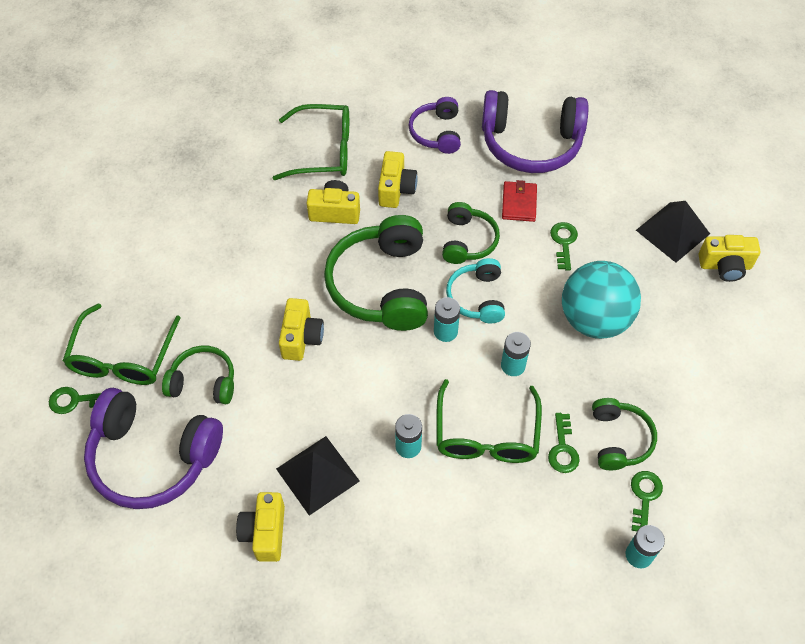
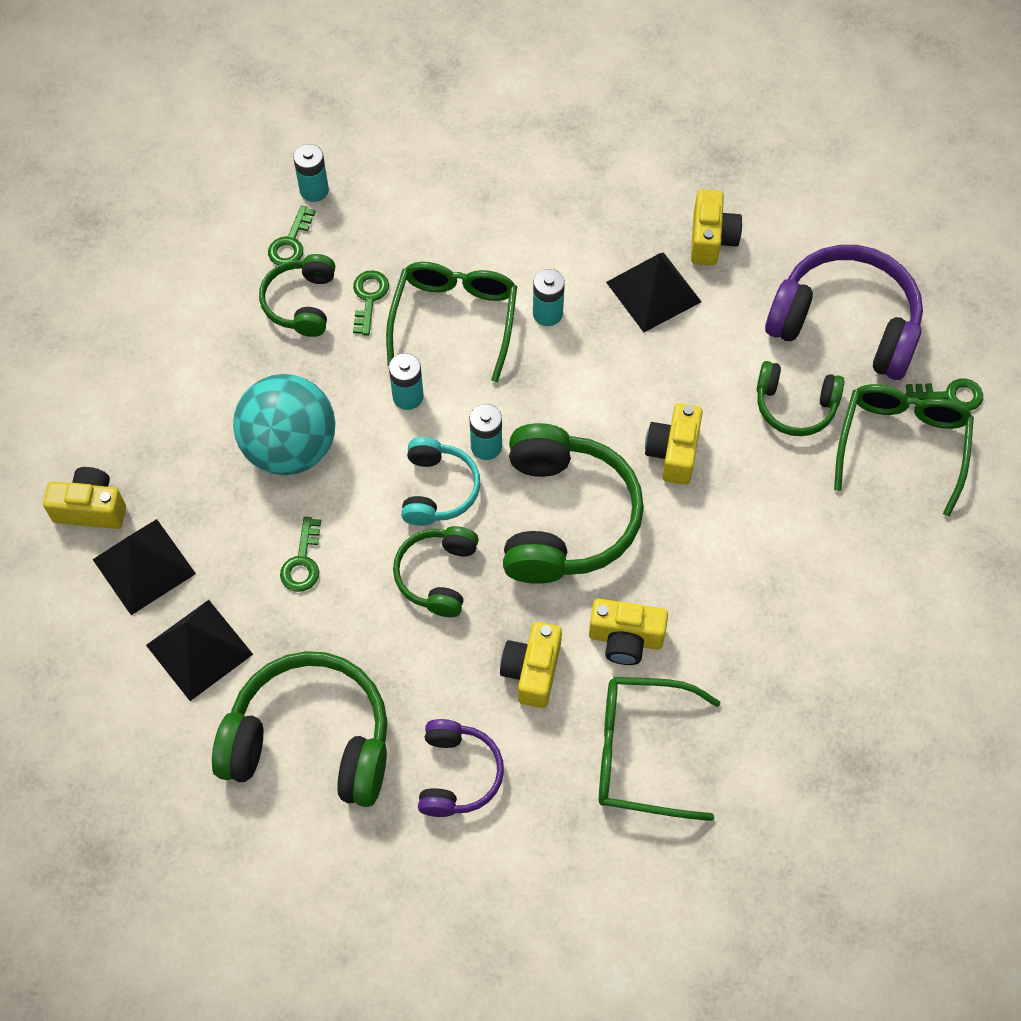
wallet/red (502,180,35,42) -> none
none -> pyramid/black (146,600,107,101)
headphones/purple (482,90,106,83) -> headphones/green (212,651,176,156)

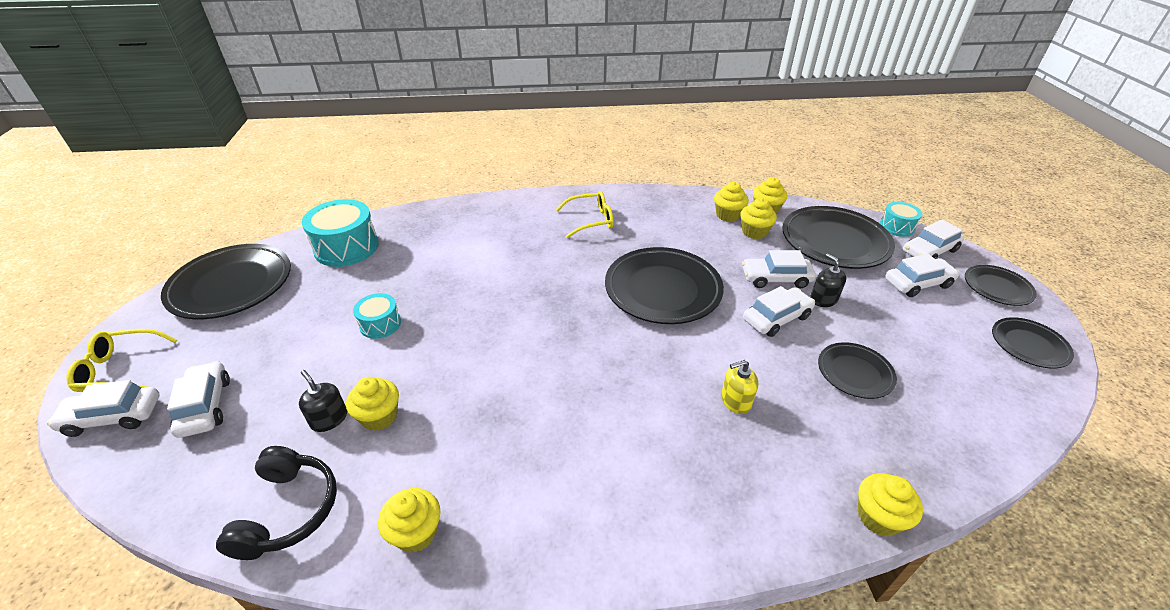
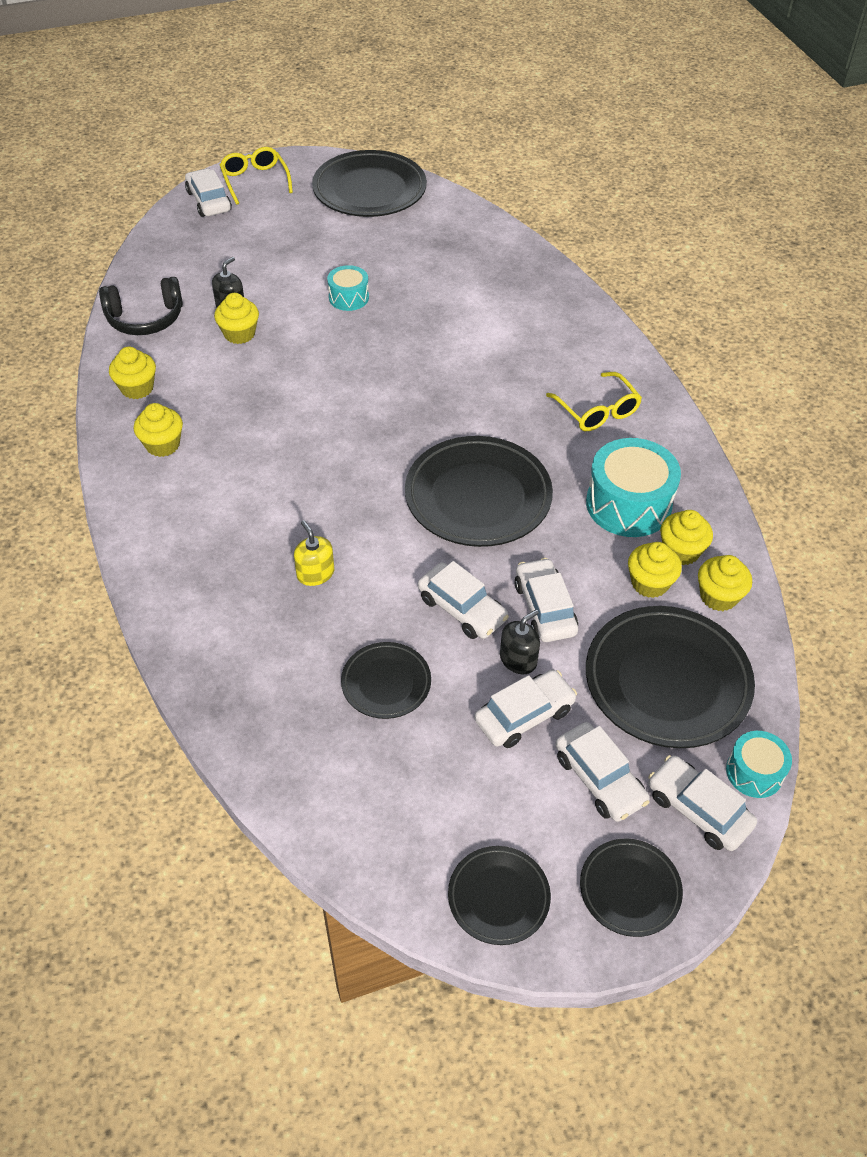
car/white (167,361,63,77) -> car/white (474,670,103,78), move
drum/turquoise (302,199,77,68) -> drum/turquoise (586,438,95,99), move
cupcake/yellow (858,473,65,63) -> cupcake/yellow (134,403,49,54), move

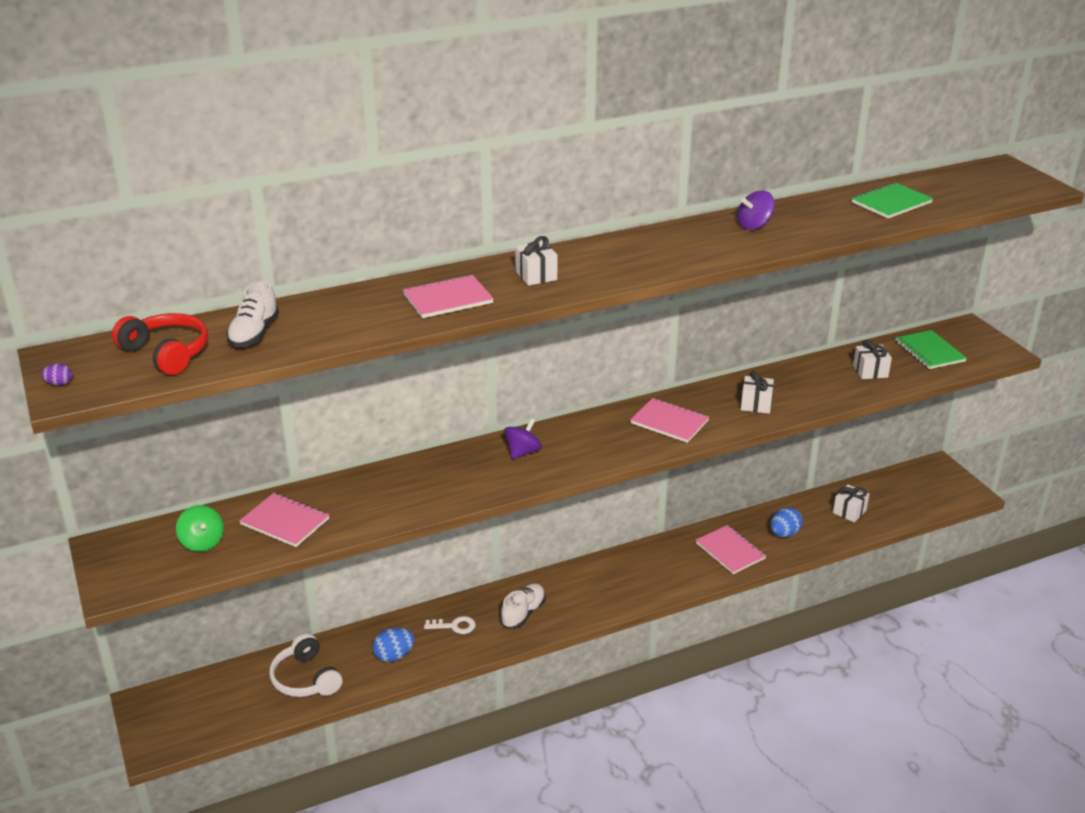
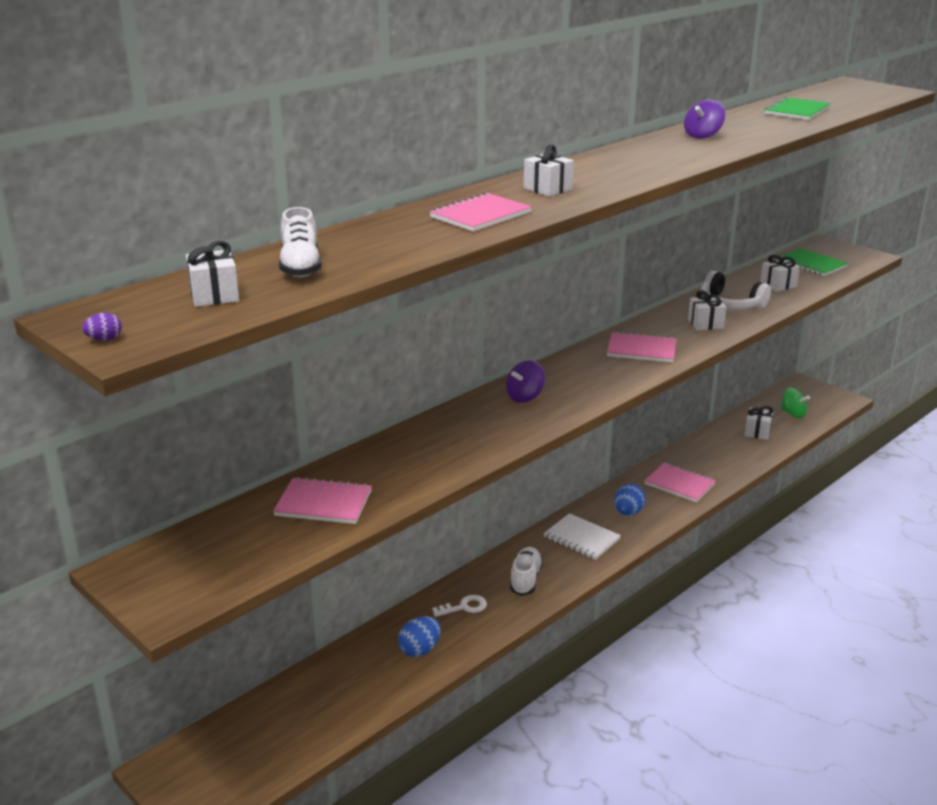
none -> notebook/white (543,513,78,47)
spinning top/green (176,505,48,47) -> spinning top/green (781,388,29,30), move
headphones/white (269,633,73,64) -> headphones/white (701,271,70,38), move
egg/blue (770,507,33,30) -> egg/blue (614,484,31,32), move
headphones/red (112,313,96,62) -> gift/white (186,241,53,66)
spinning top/purple (504,419,38,40) -> spinning top/purple (506,360,39,43), 150 degrees counterclockwise

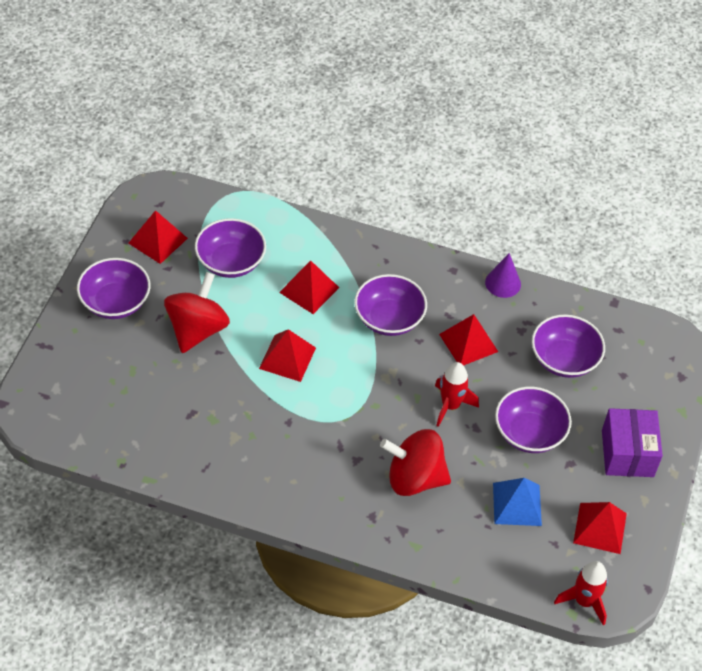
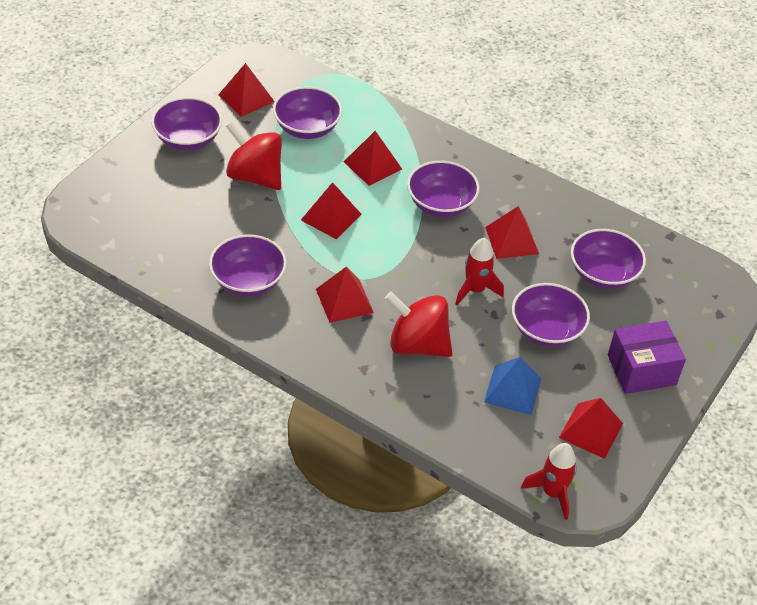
cone/purple (485,253,36,45) -> none
none -> bowl/purple (209,234,78,63)
none -> pyramid/red (316,266,58,57)
spinning top/red (164,272,66,81) -> spinning top/red (226,121,56,69), 90 degrees counterclockwise
box/purple (602,408,61,69) -> box/purple (608,321,78,73), 60 degrees clockwise

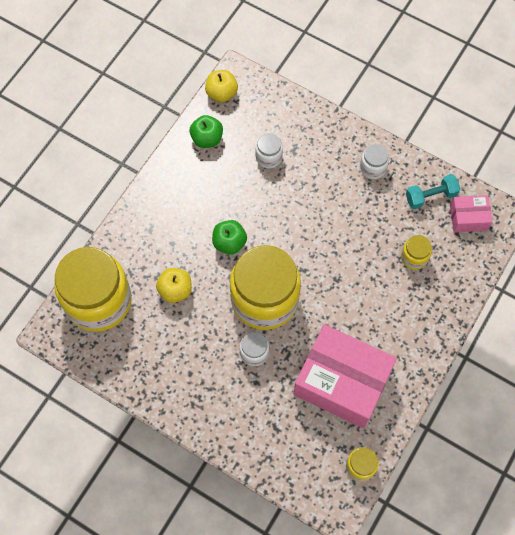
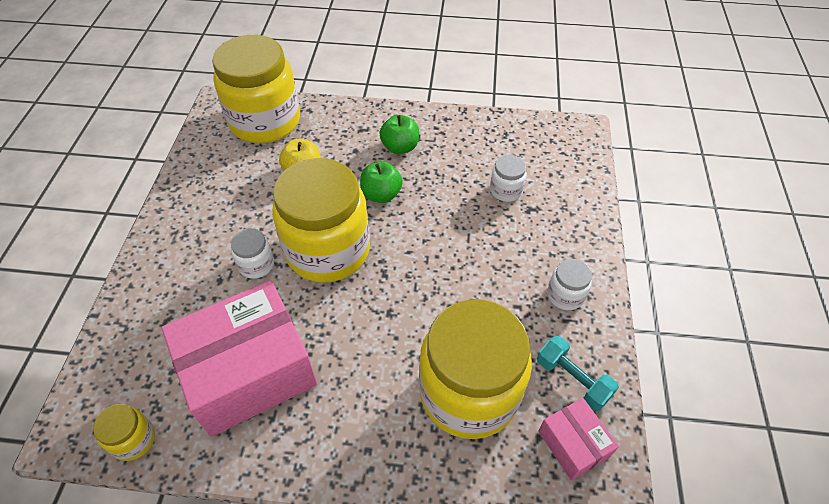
apple/yellow (205,70,33,32) -> none
apple/green (190,115,33,33) -> apple/green (380,115,39,39), move
box/pink (294,324,103,104) -> box/pink (161,280,156,157), 60 degrees clockwise
jar/yellow (401,235,31,35) -> jar/yellow (419,299,113,140), x2.39

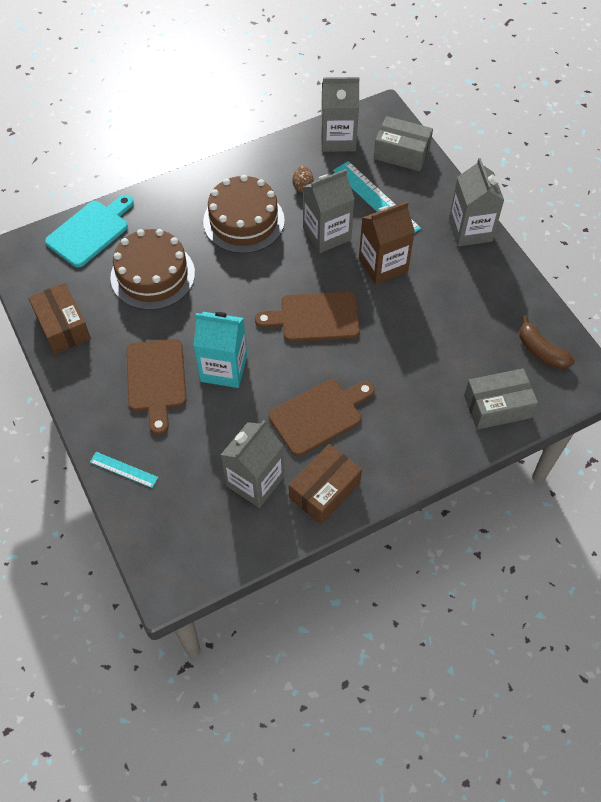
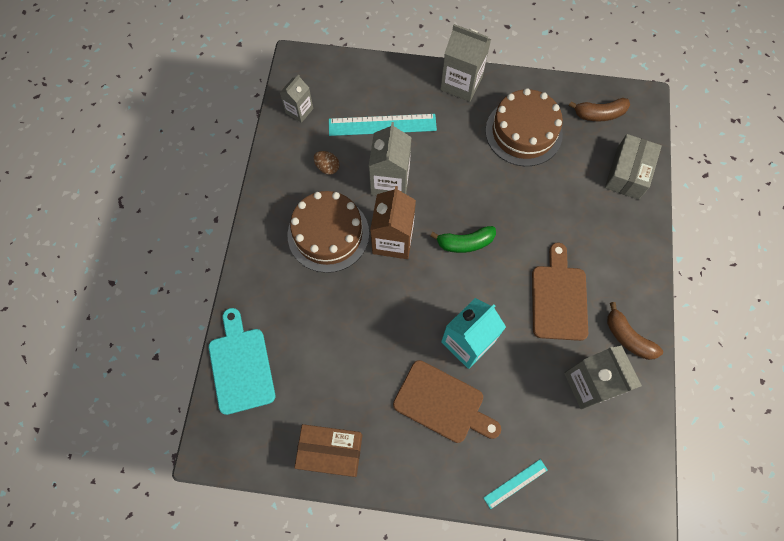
box/grey (374,116,59,55) -> none
cake/brown (110,229,85,81) -> cake/brown (485,88,78,78), move
carton/brown (359,202,56,83) -> carton/brown (370,186,46,73), move
cutting board/brown (255,292,105,50) -> banana/green (430,226,66,27)
box/brown (289,444,73,80) -> banana/brown (607,302,56,58)
carton/grey (321,77,39,75) -> carton/grey (280,74,33,49), x0.61

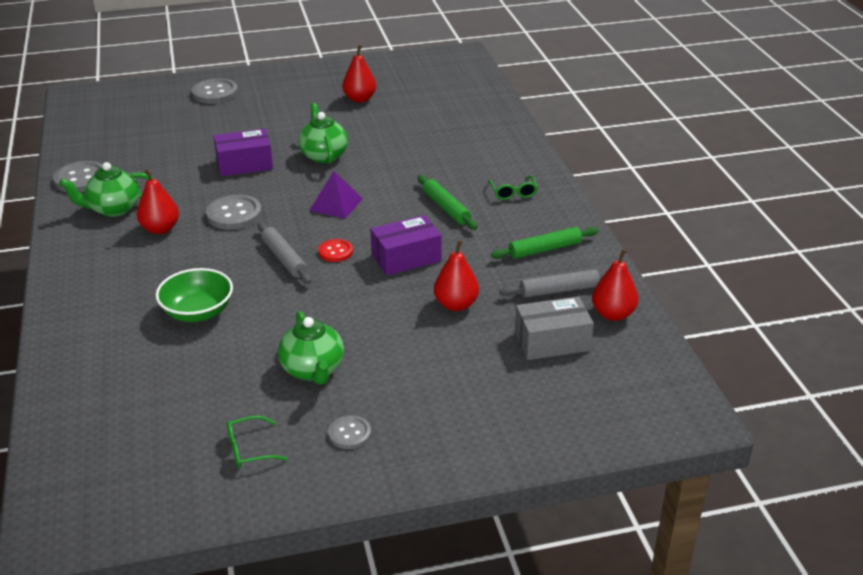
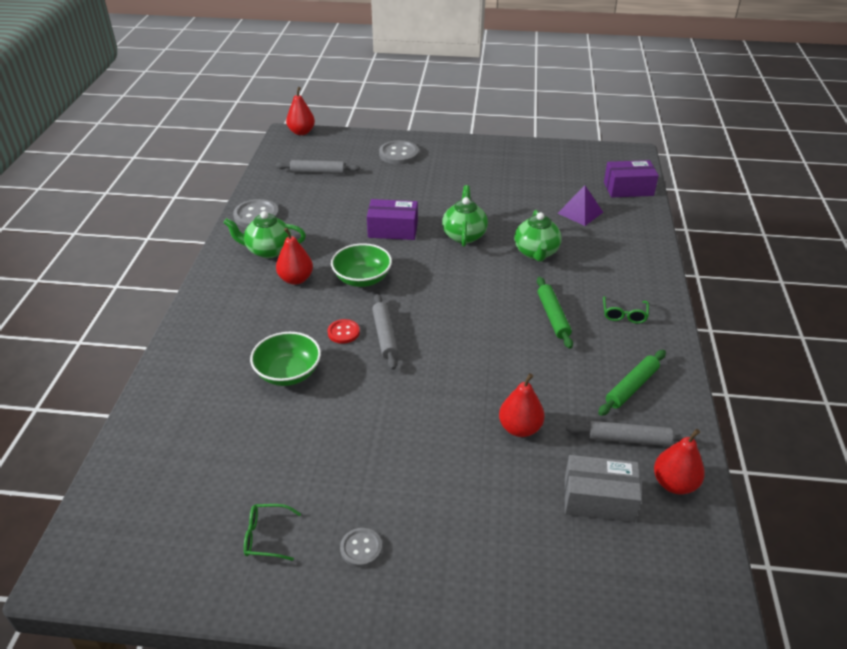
none -> rolling pin/grey (275,160,85,14)
teapot/green (278,311,66,74) -> teapot/green (514,210,48,51), move
pyramid/purple (309,171,54,48) -> pyramid/purple (557,185,46,41), move
button/red (318,239,35,23) -> button/red (327,319,33,25), move
pear/red (342,45,34,58) -> pear/red (286,87,29,48), move
box/purple (370,215,71,61) -> box/purple (604,160,55,38), move
button/grey (206,195,56,35) -> bowl/green (331,243,61,44)
rolling pin/green (491,227,107,32) -> rolling pin/green (598,350,68,66), 45 degrees counterclockwise

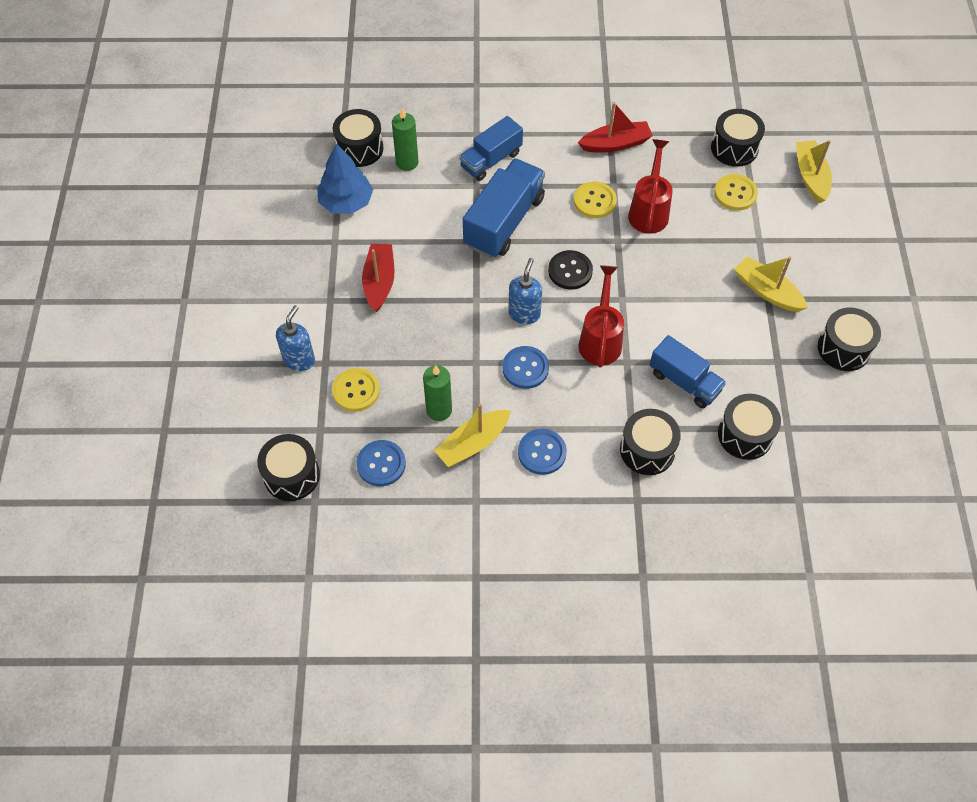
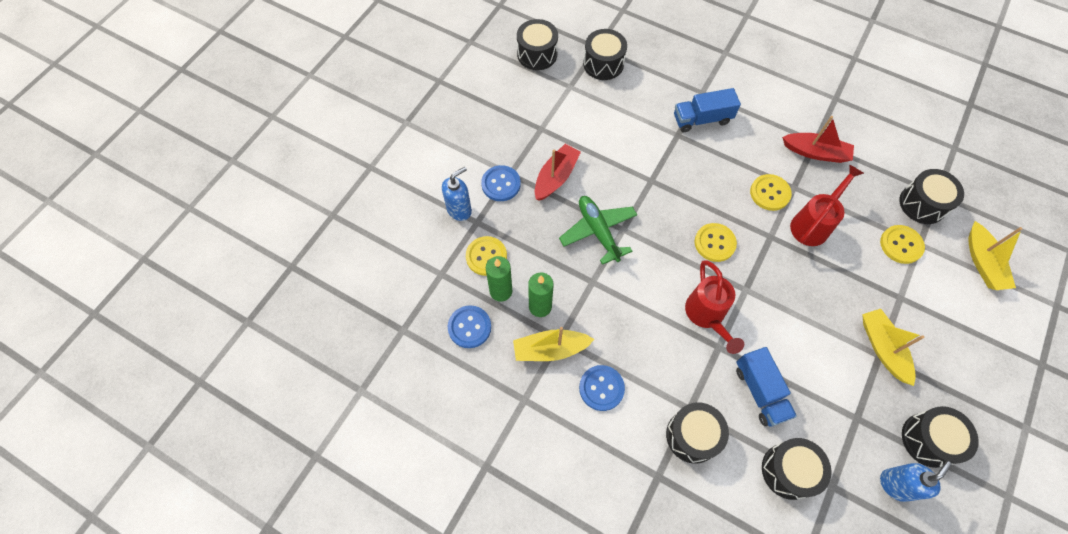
tree/blue (317,144,56,70) -> none
truck/blue (463,158,82,100) -> none
none -> plane/green (559,196,78,69)
drum/black (257,434,63,67) -> drum/black (517,19,41,51), move
candle/green (392,108,27,63) -> candle/green (486,256,26,46), move
button/blue (502,346,47,43) -> button/blue (481,165,40,36), move
soap dispenser/blue (508,258,34,66) -> soap dispenser/blue (880,461,72,41), move
button/black (548,250,45,40) -> button/yellow (694,223,43,39)
watering can/red (579,265,45,102) -> watering can/red (685,260,59,94), 135 degrees clockwise
boat/yellow (796,140,36,63) -> boat/yellow (968,221,55,69), 150 degrees clockwise

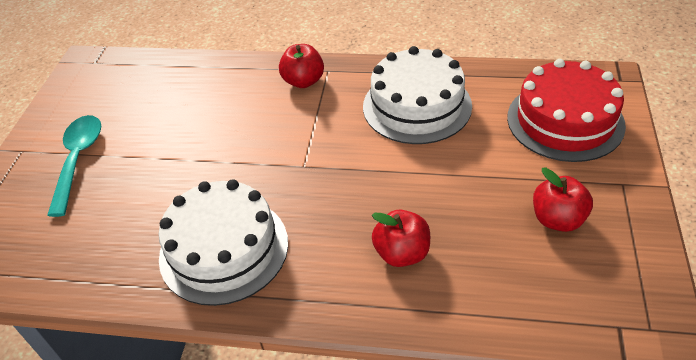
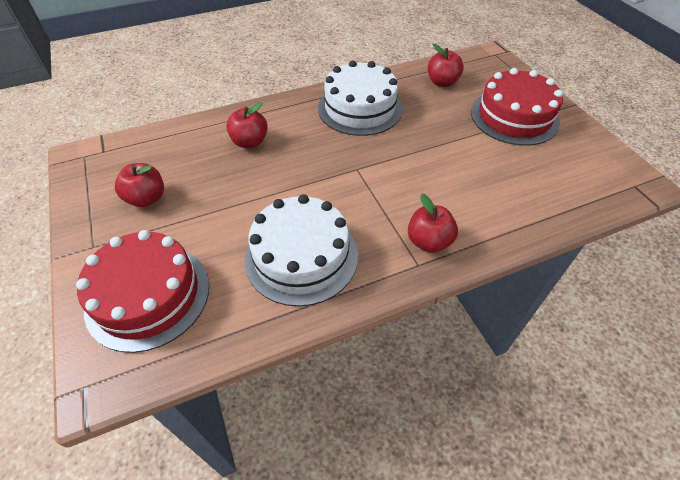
none -> apple/red (428,44,36,43)
spoon/turquoise (47,115,54,102) -> cake/red (471,68,92,78)

